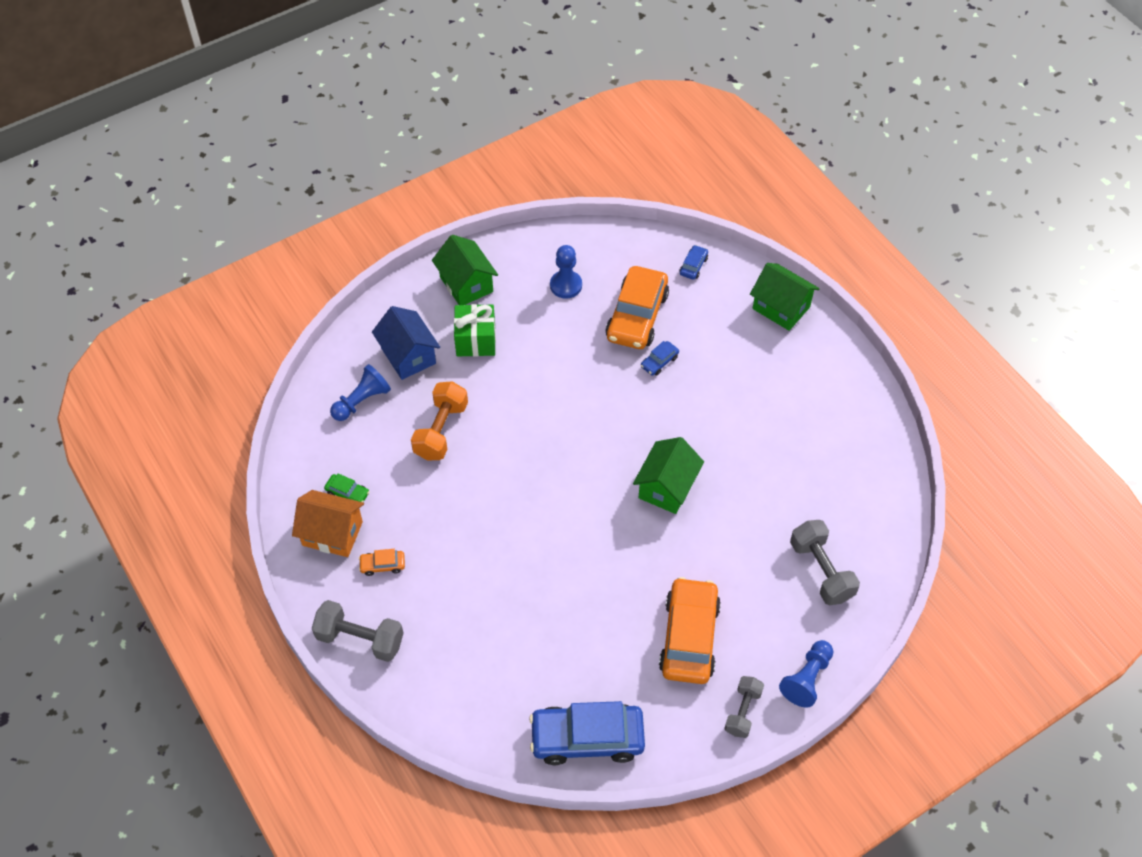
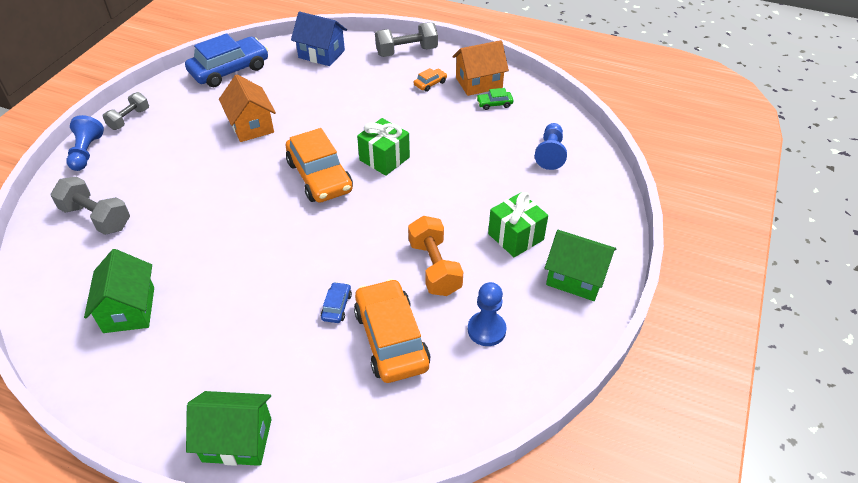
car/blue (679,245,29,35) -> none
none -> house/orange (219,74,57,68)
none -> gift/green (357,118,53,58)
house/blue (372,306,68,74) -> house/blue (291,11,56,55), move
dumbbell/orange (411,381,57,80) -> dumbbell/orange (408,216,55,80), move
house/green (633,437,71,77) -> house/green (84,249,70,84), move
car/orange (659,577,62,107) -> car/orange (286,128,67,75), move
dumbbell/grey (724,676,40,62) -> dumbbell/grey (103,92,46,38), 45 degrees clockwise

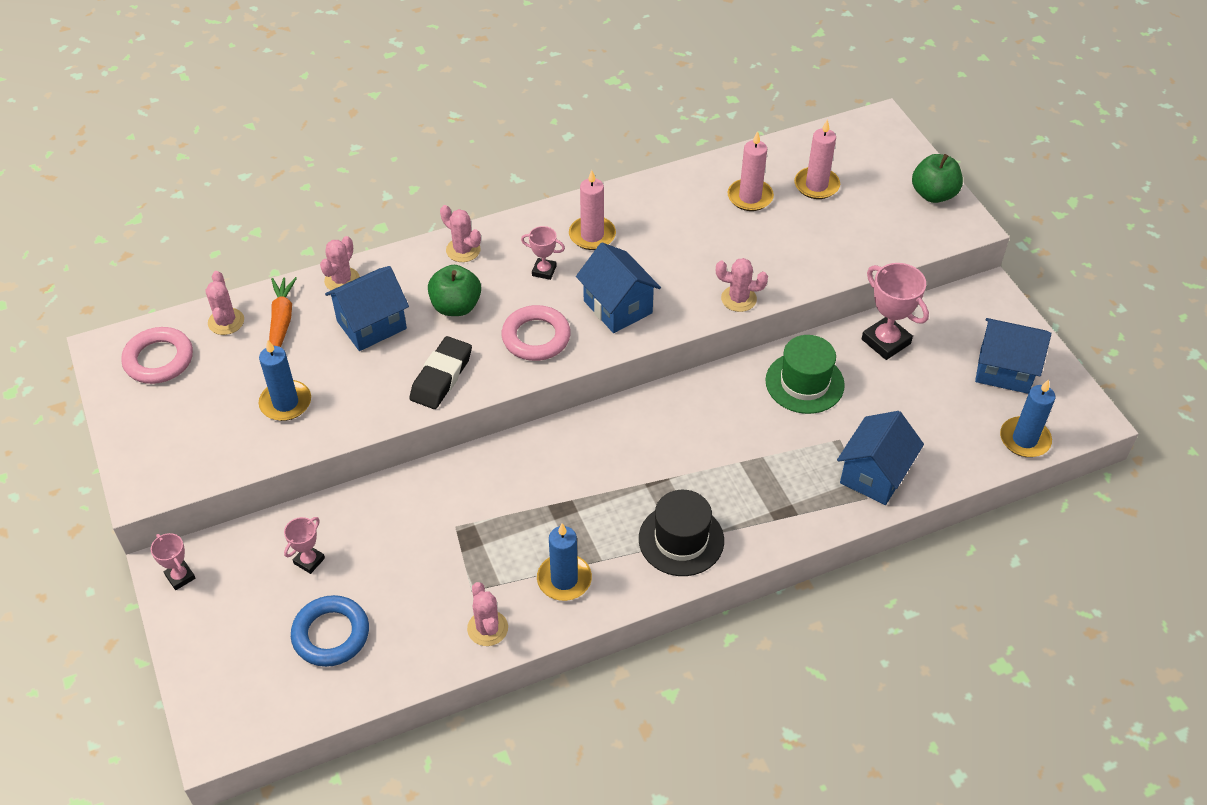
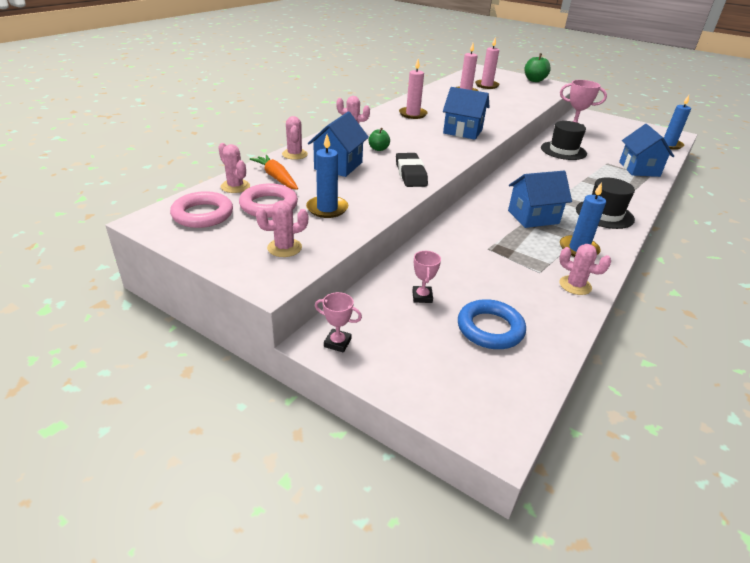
trophy/pink (521,226,44,54) -> none
ring/pink (502,305,69,56) -> ring/pink (239,183,59,35), move
cactus/pink (716,258,52,54) -> cactus/pink (256,200,52,57), move
house/blue (975,318,76,76) -> house/blue (508,171,64,57), move
hat/green (765,335,80,79) -> hat/black (541,121,46,39)
apple/green (428,265,53,51) -> apple/green (368,128,22,23), x0.60

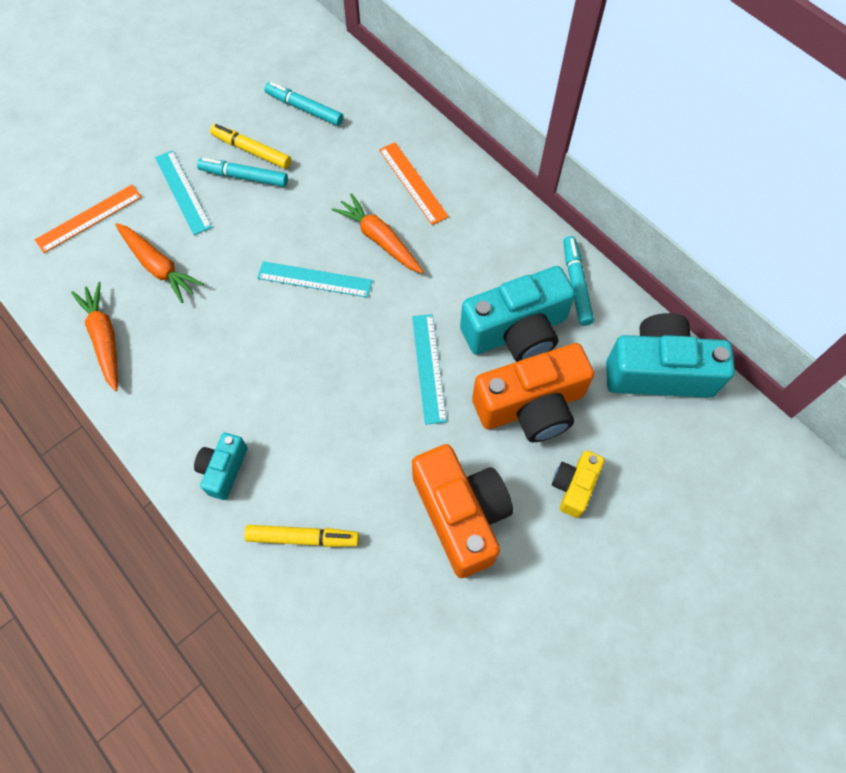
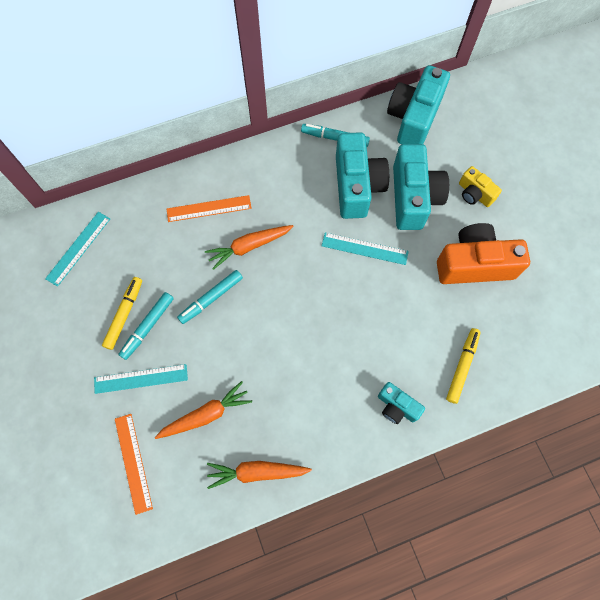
ruler/turquoise (257,261,115,37) -> ruler/turquoise (45,212,65,75), move
marker/turquoise (264,82,80,44) -> marker/turquoise (177,270,66,54), move
camera/orange (472,343,122,99) -> camera/turquoise (393,144,56,86)
marker/yellow (210,124,81,45) -> marker/yellow (102,277,40,73), 150 degrees clockwise

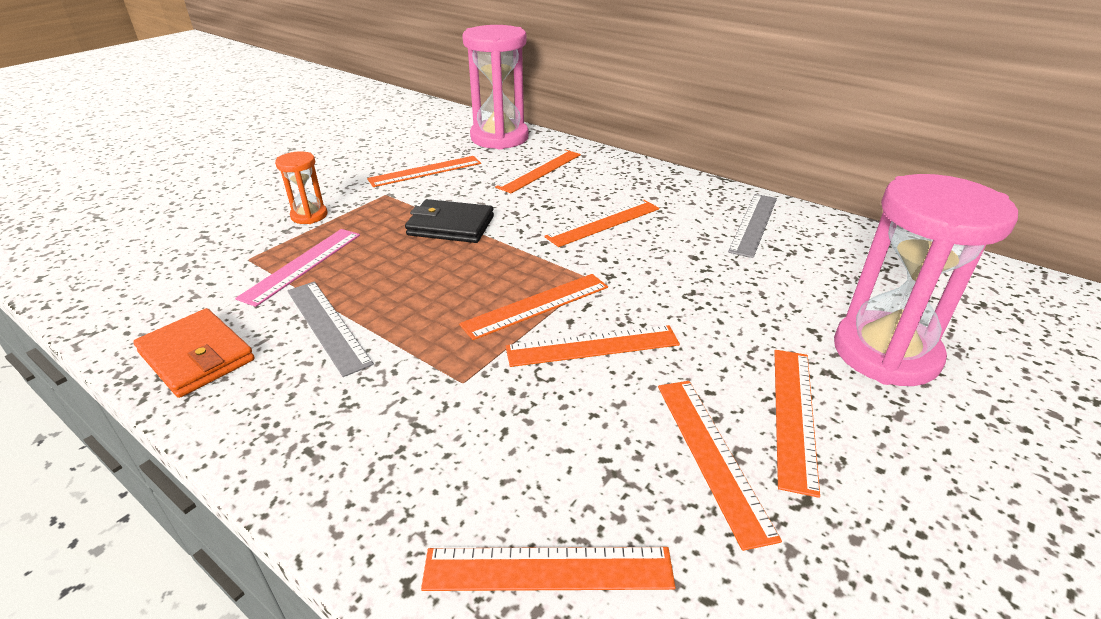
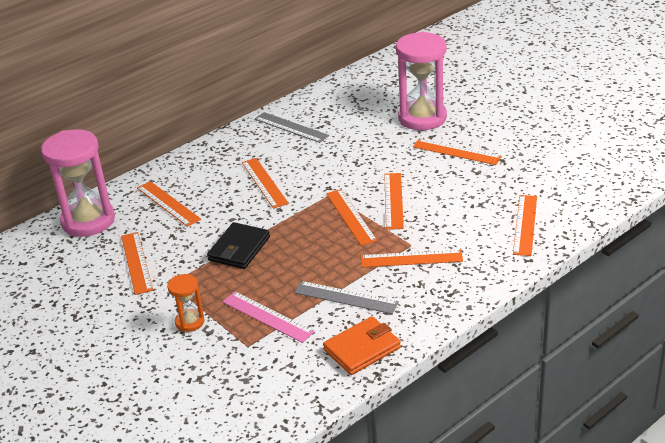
ruler/orange (658,381,124,170) -> ruler/orange (361,249,102,18), move
ruler/grey (287,282,87,95) -> ruler/grey (294,281,105,33), 45 degrees clockwise

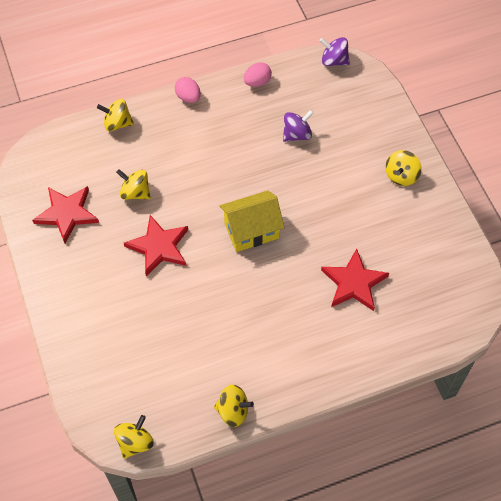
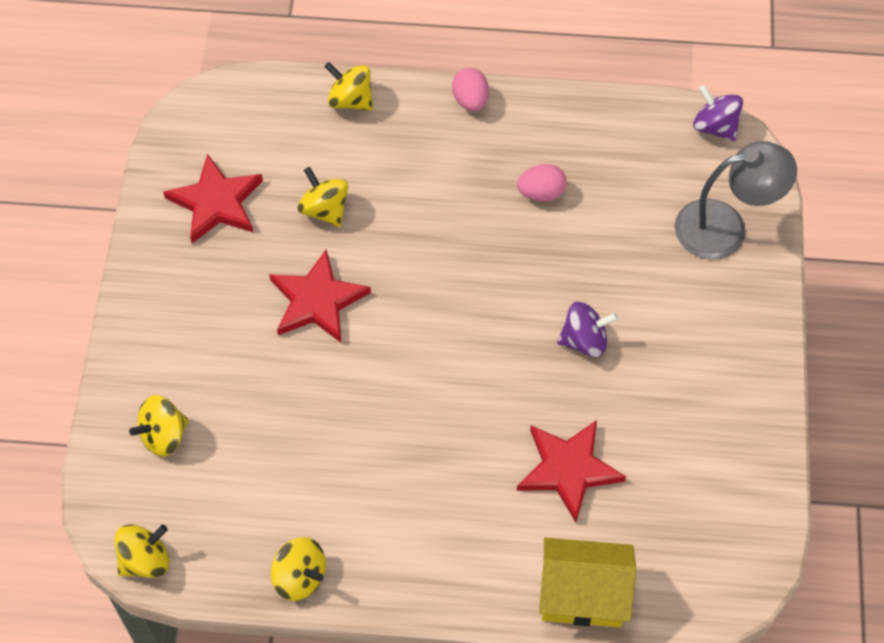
none -> lamp/grey (675,141,122,118)
house/yellow (219,190,65,62) -> house/yellow (539,538,97,90), move
egg/pink (244,62,28,25) -> egg/pink (517,164,50,38), move
spinning top/purple (283,110,31,32) -> spinning top/purple (557,302,61,55), move
spinning top/yellow (385,150,37,36) -> spinning top/yellow (129,395,60,62), move

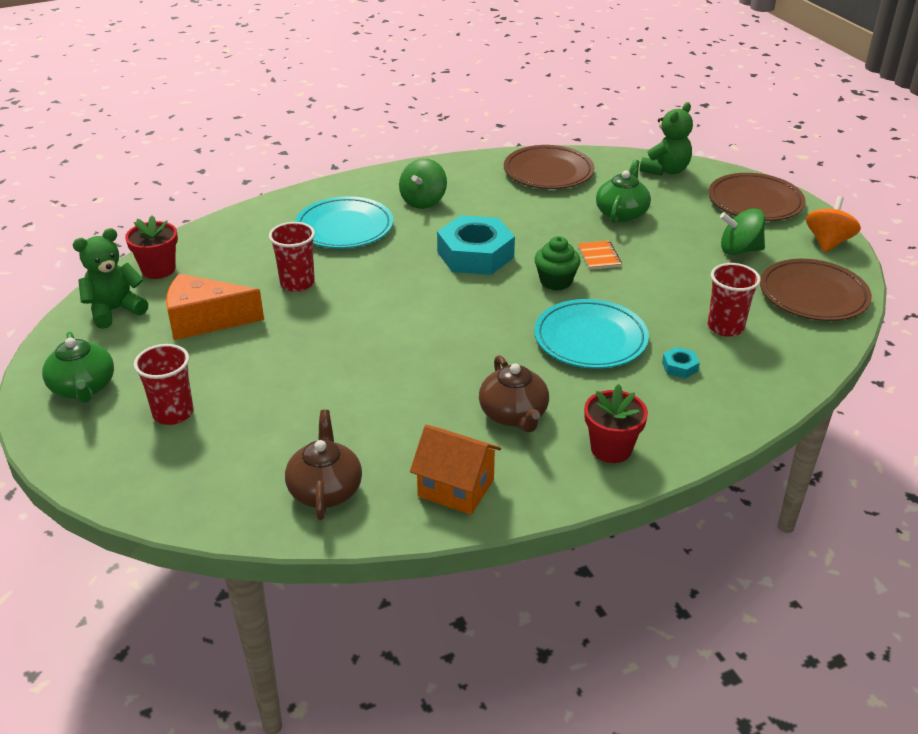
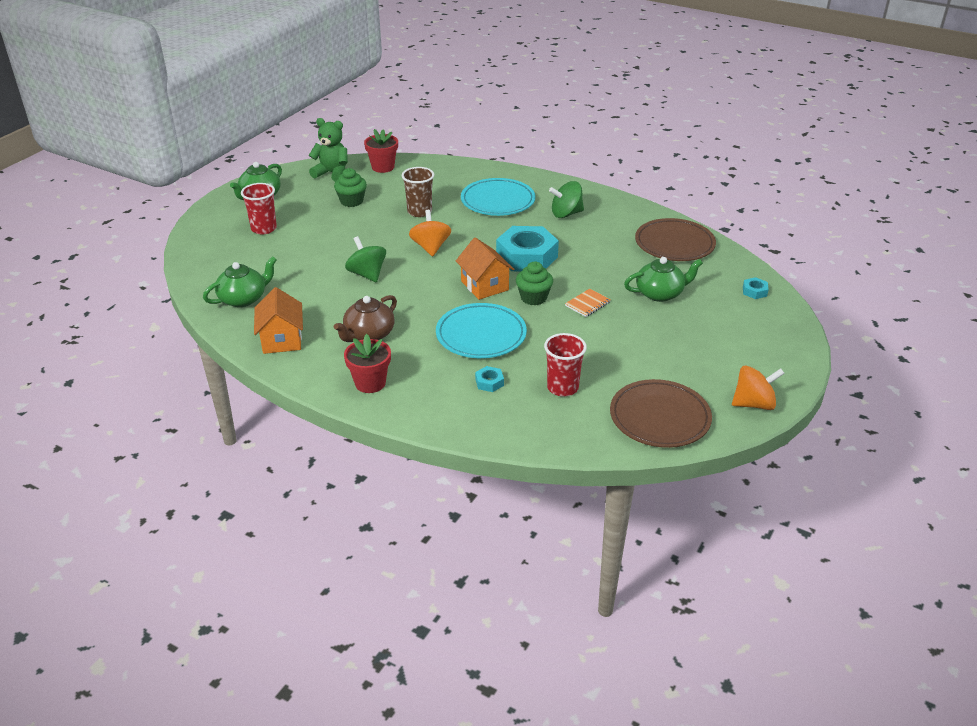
plate/brown (708,173,98,48) -> none
none -> spinning top/orange (409,210,42,46)
none -> house/orange (456,237,58,63)
spinning top/green (720,208,45,47) -> spinning top/green (345,236,41,47), move
cheese/orange (166,274,98,66) -> cupcake/green (334,168,33,39)
teddy bear/green (640,102,53,74) -> nut/turquoise (743,277,26,22)
cup/red (269,222,46,70) -> cup/brown (402,167,32,50)
teapot/brown (285,410,77,110) -> teapot/green (203,256,74,51)

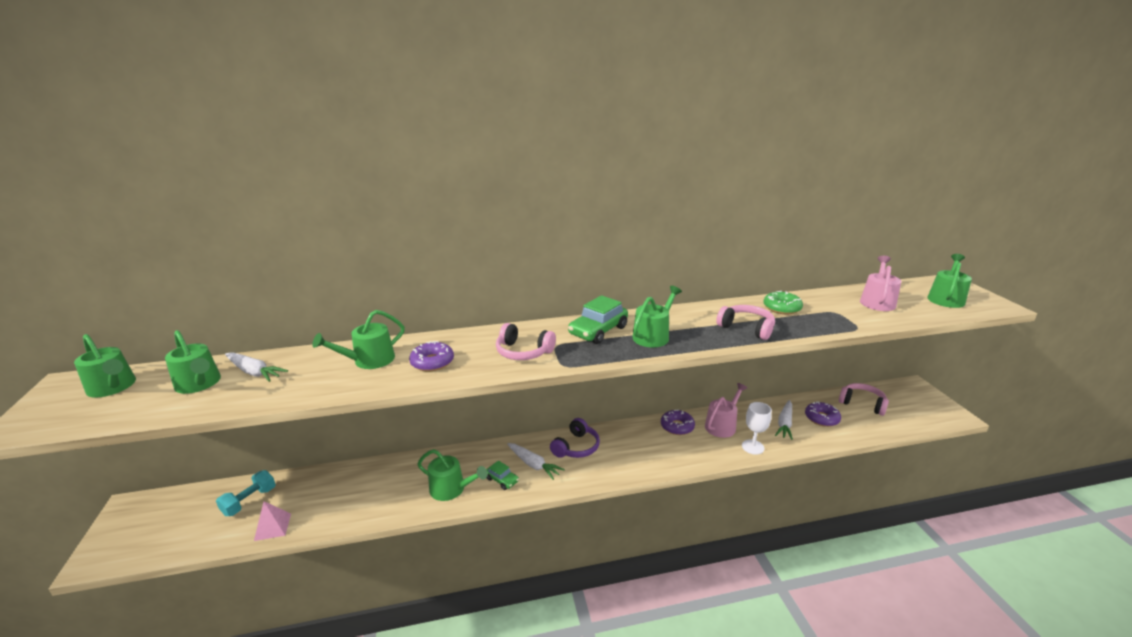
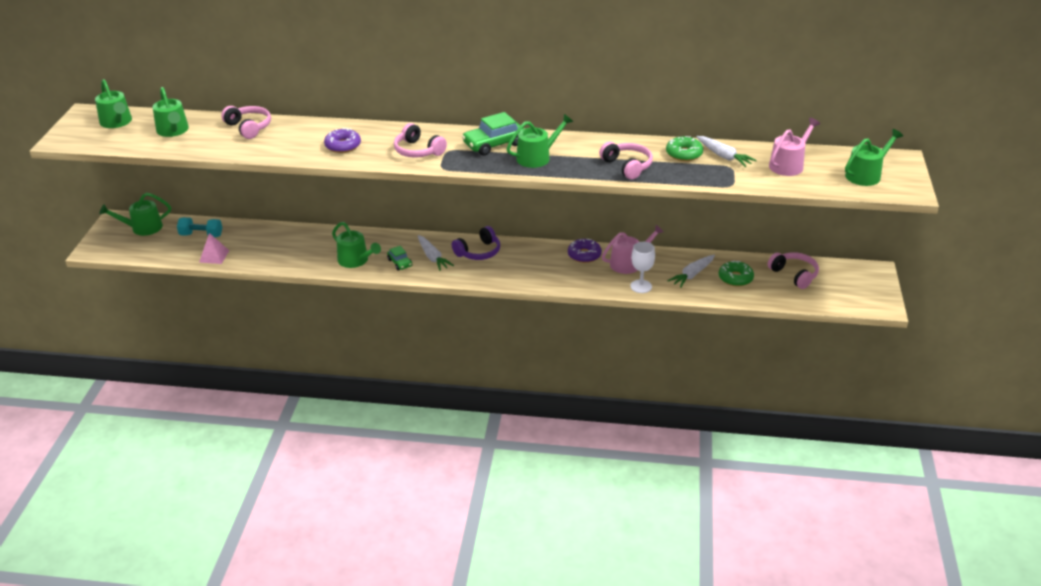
none -> headphones/pink (221,106,50,33)
carrot/white (225,352,63,30) -> carrot/white (696,136,61,31), move
watering can/green (312,310,93,59) -> watering can/green (99,193,72,43), move
donut/purple (805,401,36,26) -> donut/green (719,260,35,27)
dumbbell/turquoise (216,470,60,46) -> dumbbell/turquoise (177,217,45,20), 45 degrees clockwise

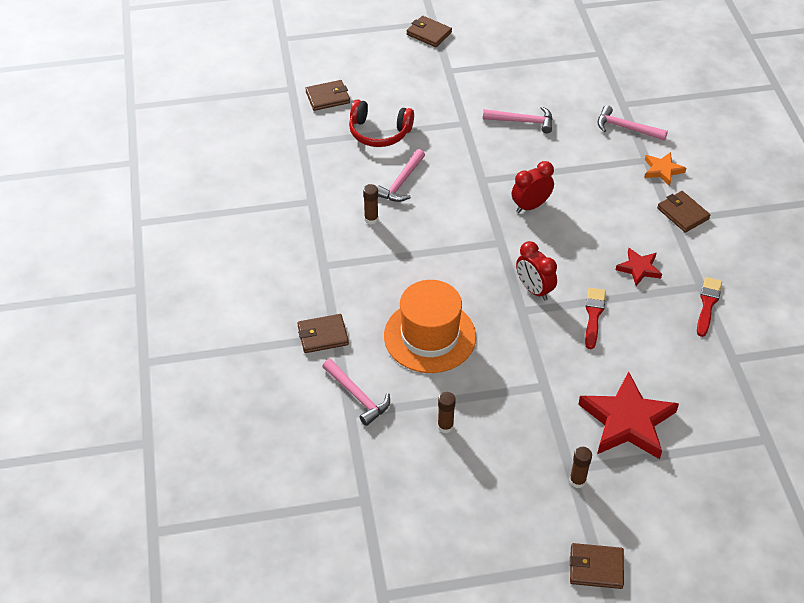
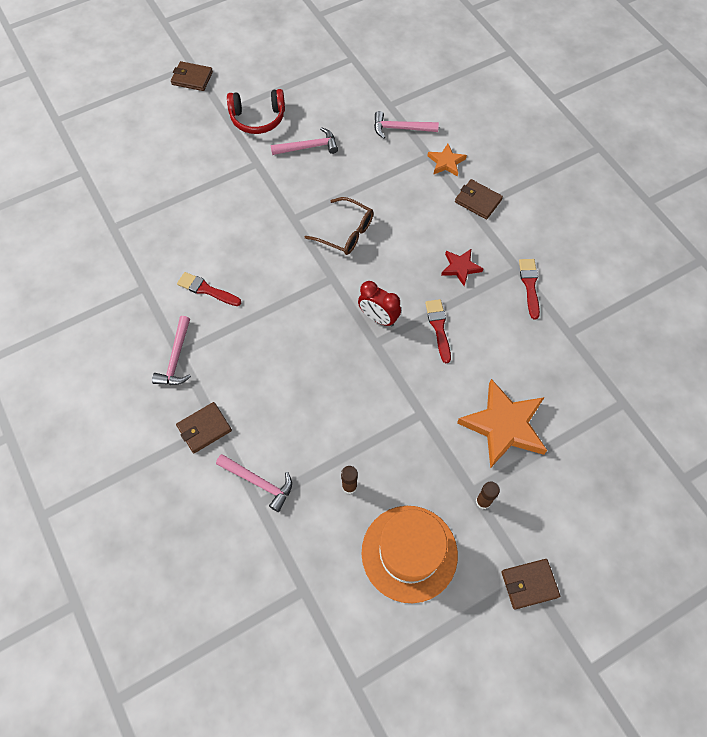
wallet/brown (305,80,45,31) -> none
headphones/red (349,99,65,48) -> headphones/red (227,89,58,45), move
hammer/pink (377,149,48,53) -> hammer/pink (152,316,39,69), move
hat/orange (384,280,92,93) -> hat/orange (362,506,96,97), move
glue stick/brown (363,184,15,40) -> brush/red (177,272,64,34)
clock/red (512,161,42,52) -> glasses/brown (305,197,69,58)
star/red (578,371,101,88) -> star/orange (457,379,90,89)

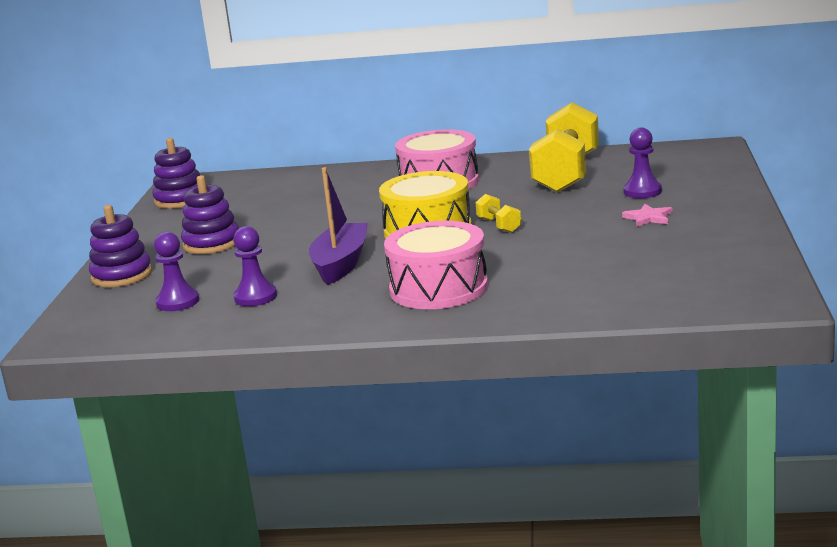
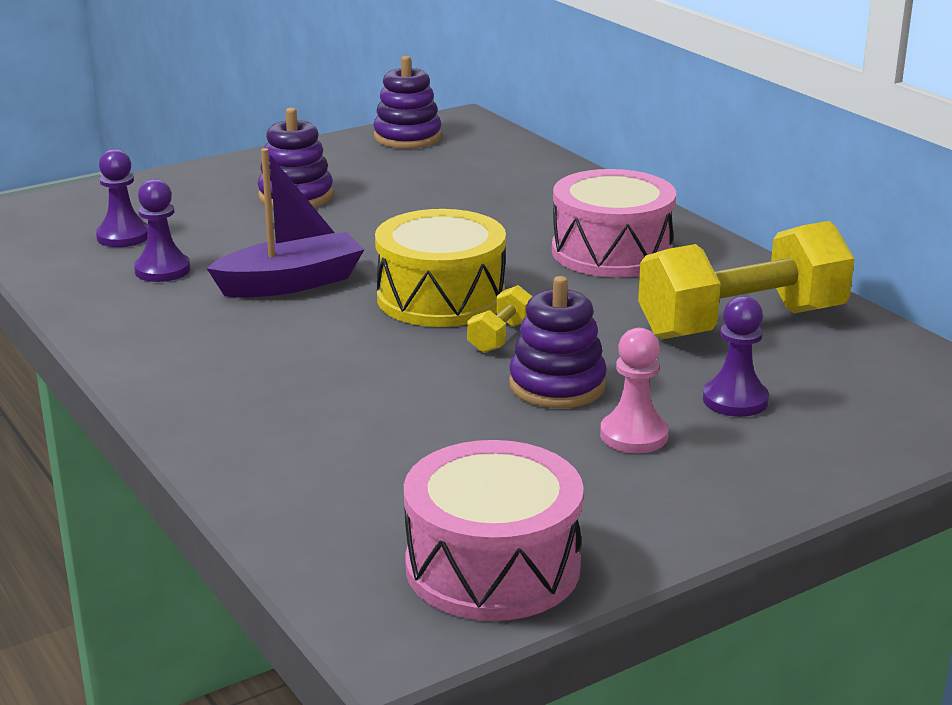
stacking toy/purple (89,205,63,82) -> stacking toy/purple (509,276,98,132), move
drum/pink (384,221,104,88) -> drum/pink (404,440,180,181), move
star/pink (622,204,50,23) -> pawn/pink (600,328,68,125)

